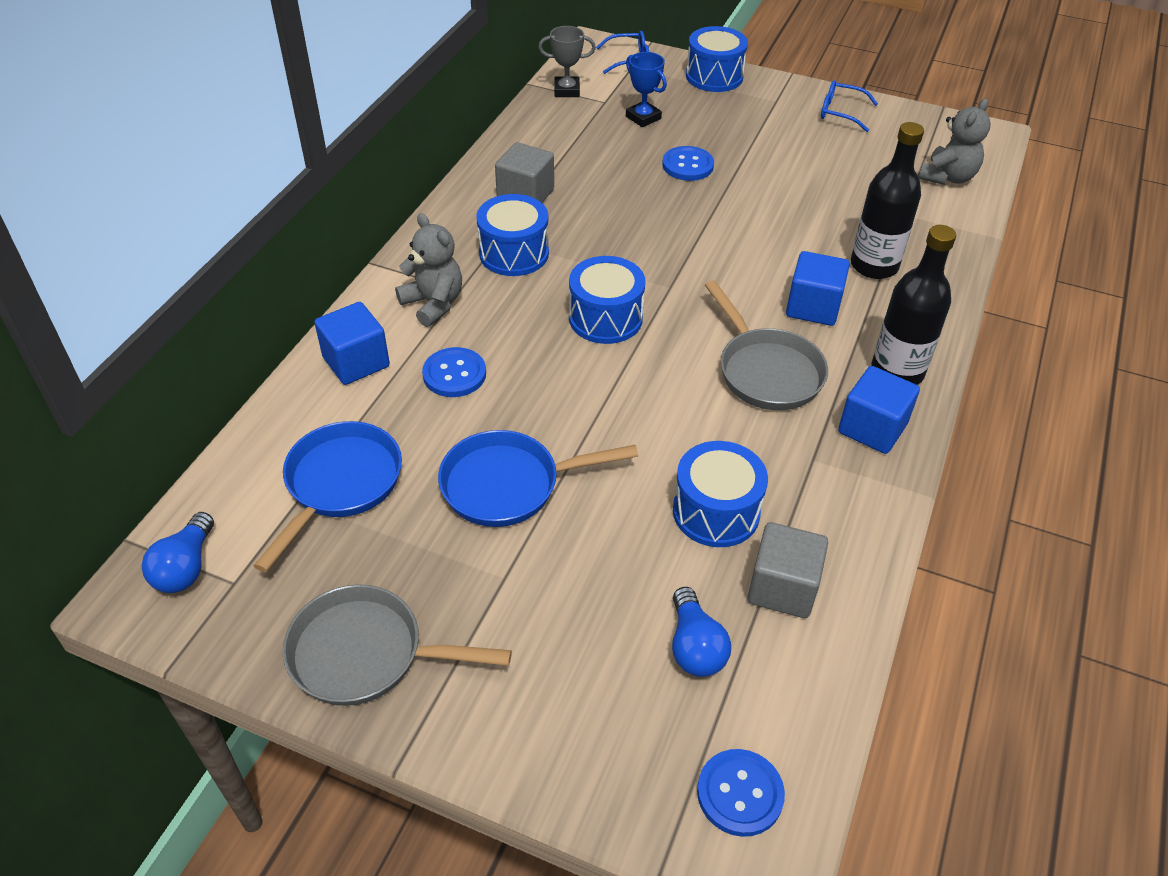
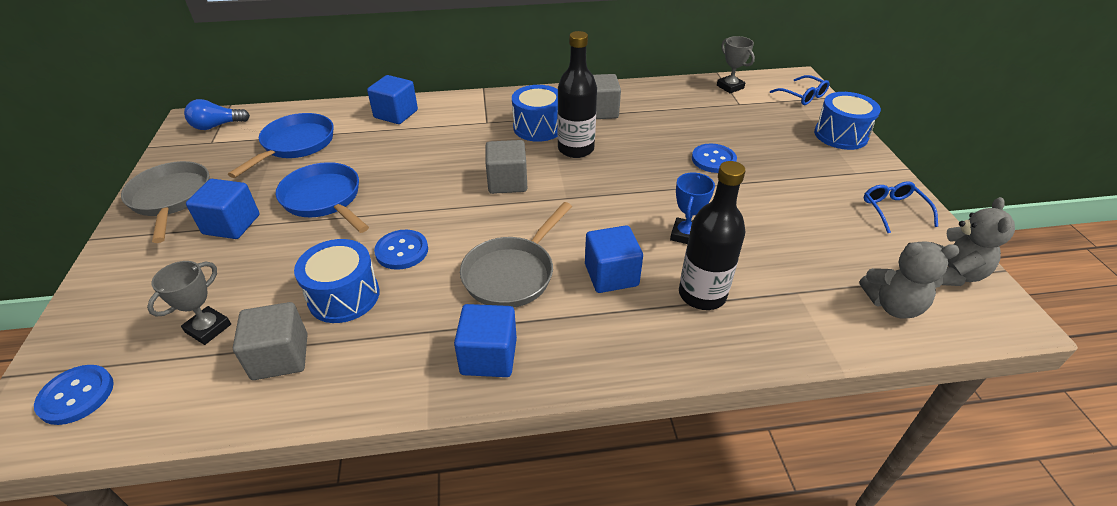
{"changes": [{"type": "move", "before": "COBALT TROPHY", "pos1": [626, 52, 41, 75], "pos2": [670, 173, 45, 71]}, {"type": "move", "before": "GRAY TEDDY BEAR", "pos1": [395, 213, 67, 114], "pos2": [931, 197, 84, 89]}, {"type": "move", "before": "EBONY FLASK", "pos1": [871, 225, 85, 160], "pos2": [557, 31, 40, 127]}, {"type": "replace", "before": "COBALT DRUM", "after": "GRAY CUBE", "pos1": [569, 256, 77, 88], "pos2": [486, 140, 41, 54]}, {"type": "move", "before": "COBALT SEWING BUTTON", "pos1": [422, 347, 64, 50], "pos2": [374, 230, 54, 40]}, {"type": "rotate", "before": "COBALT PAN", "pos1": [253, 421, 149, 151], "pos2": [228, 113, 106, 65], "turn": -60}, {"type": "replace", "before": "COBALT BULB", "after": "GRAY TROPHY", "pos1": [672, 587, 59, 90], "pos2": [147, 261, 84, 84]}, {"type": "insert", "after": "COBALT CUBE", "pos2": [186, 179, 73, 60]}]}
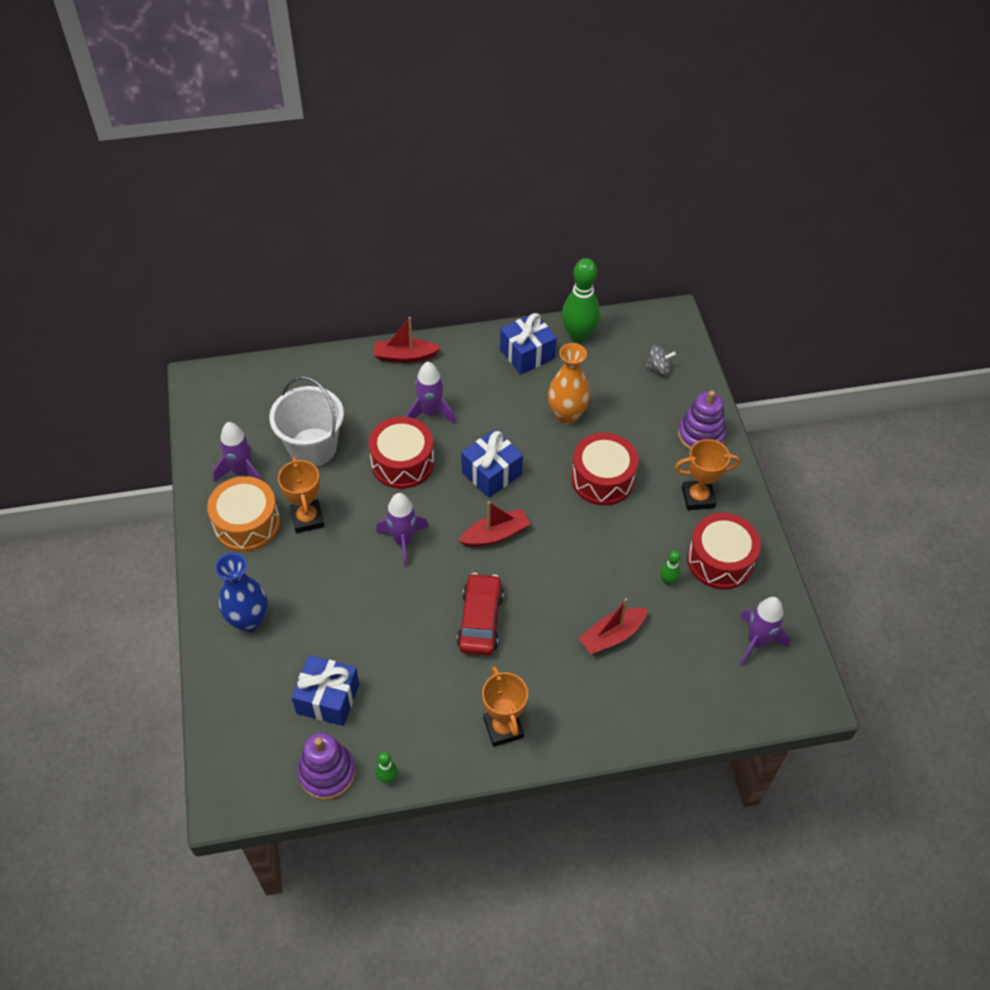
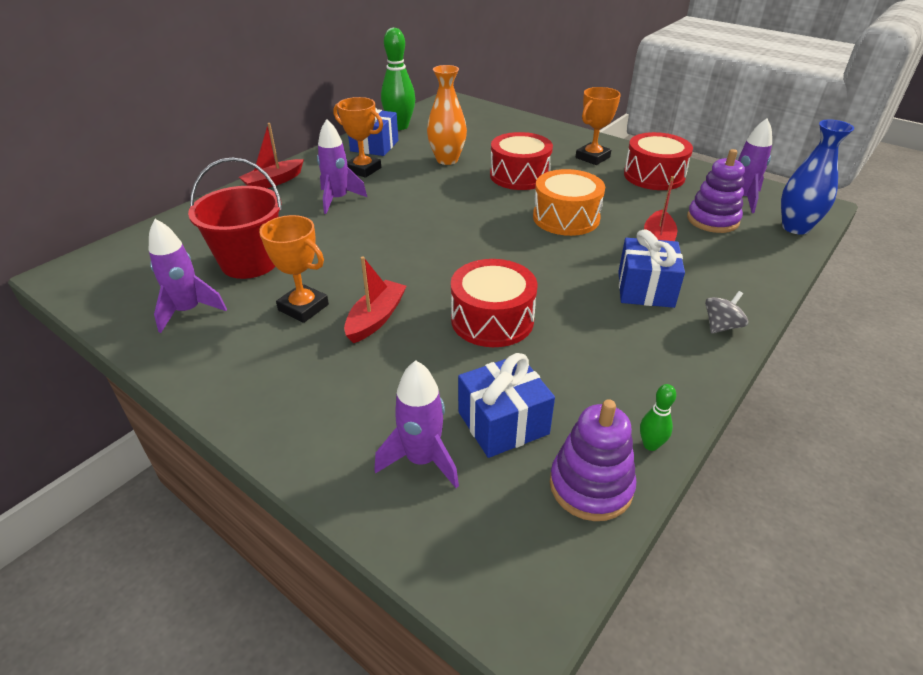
{"changes": [{"type": "move", "before": "GRAY SPINNING TOP", "pos1": [645, 345, 31, 30], "pos2": [705, 291, 43, 42]}, {"type": "recolor", "before": "WHITE BUCKET", "after": "RED BUCKET", "pos1": [269, 376, 75, 91], "pos2": [188, 157, 94, 122]}, {"type": "move", "before": "ROYAL PURPLE STACKING TOY", "pos1": [678, 390, 48, 60], "pos2": [687, 149, 58, 84]}, {"type": "move", "before": "RED DRUM", "pos1": [369, 417, 65, 72], "pos2": [451, 259, 87, 88]}, {"type": "move", "before": "COBALT GIFT", "pos1": [461, 429, 62, 69], "pos2": [618, 229, 67, 79]}, {"type": "move", "before": "BRIGHT ORANGE DRUM", "pos1": [207, 476, 73, 76], "pos2": [533, 169, 72, 67]}, {"type": "move", "before": "ROYAL PURPLE SPACESHIP", "pos1": [376, 493, 53, 74], "pos2": [374, 360, 85, 128]}, {"type": "move", "before": "RED TOY BOAT", "pos1": [459, 501, 71, 46], "pos2": [344, 257, 63, 86]}, {"type": "delete", "before": "LEAF-GREEN SKITTLE", "pos1": [660, 550, 20, 35]}, {"type": "move", "before": "COBALT FLOWER VASE", "pos1": [215, 553, 53, 79], "pos2": [781, 119, 73, 115]}, {"type": "delete", "before": "RED CAR", "pos1": [457, 573, 47, 83]}, {"type": "move", "before": "BRIGHT ORANGE TROPHY", "pos1": [482, 666, 46, 81], "pos2": [334, 97, 49, 81]}]}
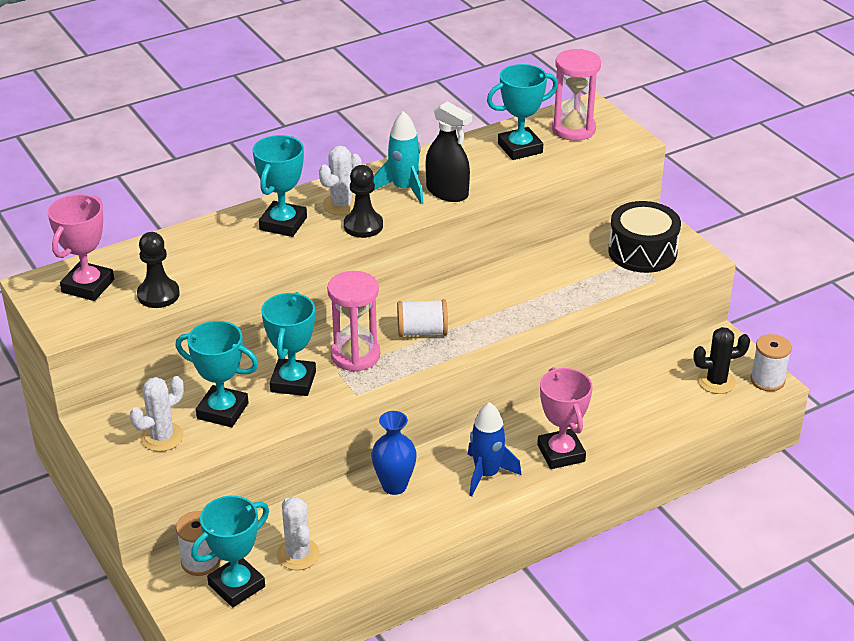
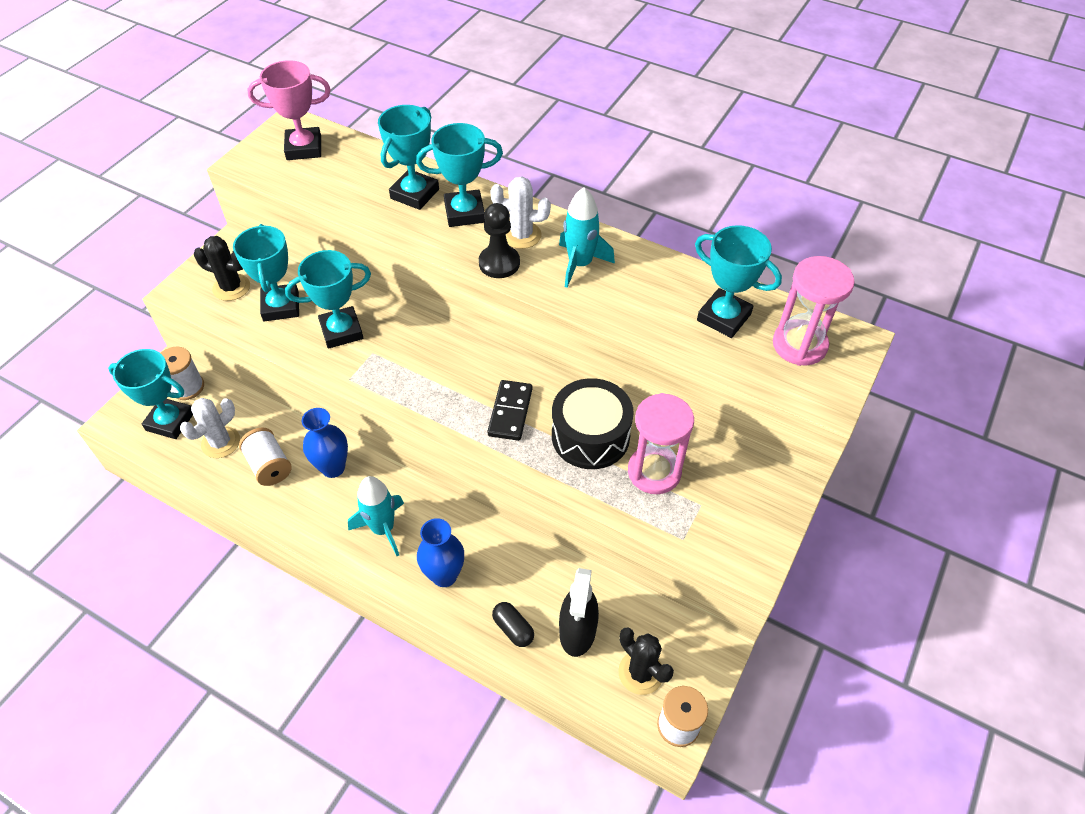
{"changes": [{"type": "move", "before": "EBONY SPRAY CLEANER", "pos1": [426, 101, 46, 101], "pos2": [559, 568, 40, 89]}, {"type": "move", "before": "EBONY DRUM", "pos1": [608, 201, 73, 72], "pos2": [552, 378, 82, 91]}, {"type": "delete", "before": "EBONY GAME PAWN", "pos1": [137, 232, 43, 76]}, {"type": "move", "before": "ROSE-PINK SAND TIMER", "pos1": [327, 271, 53, 101], "pos2": [628, 393, 66, 101]}, {"type": "move", "before": "WHITE SPOOL", "pos1": [397, 299, 51, 38], "pos2": [239, 427, 53, 59]}, {"type": "replace", "before": "ROSE-PINK TROPHY", "after": "COBALT FLOWER VASE", "pos1": [537, 367, 56, 102], "pos2": [417, 518, 47, 69]}, {"type": "recolor", "before": "WHITE CACTUS", "after": "EBONY CACTUS", "pos1": [130, 376, 54, 76], "pos2": [194, 236, 56, 65]}, {"type": "recolor", "before": "COBALT SPACESHIP", "after": "TEAL SPACESHIP", "pos1": [468, 402, 54, 95], "pos2": [348, 476, 56, 80]}, {"type": "insert", "after": "TEAL TROPHY", "pos2": [378, 105, 61, 105]}, {"type": "insert", "after": "EBONY DOMINO", "pos2": [487, 380, 45, 61]}, {"type": "insert", "after": "EBONY PILL SHAPE", "pos2": [492, 602, 42, 45]}]}
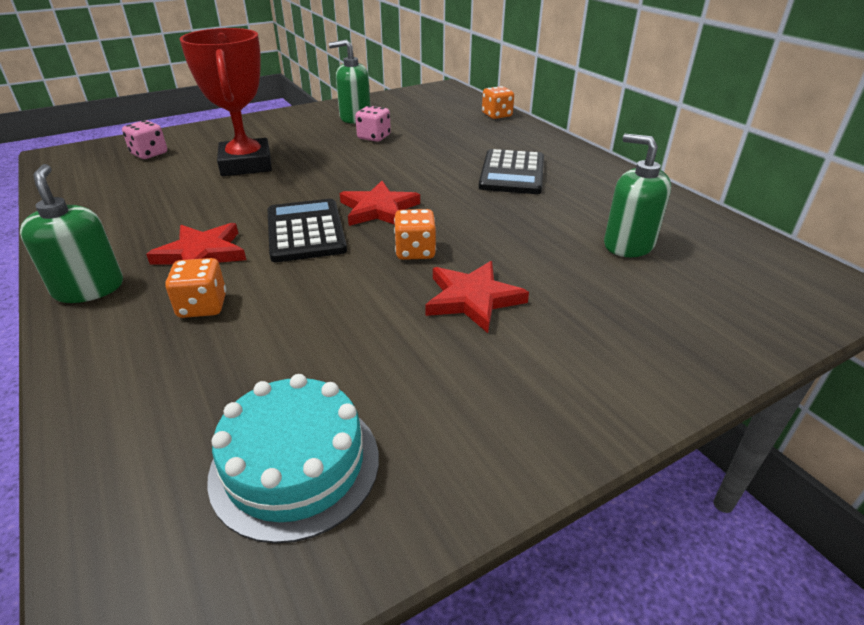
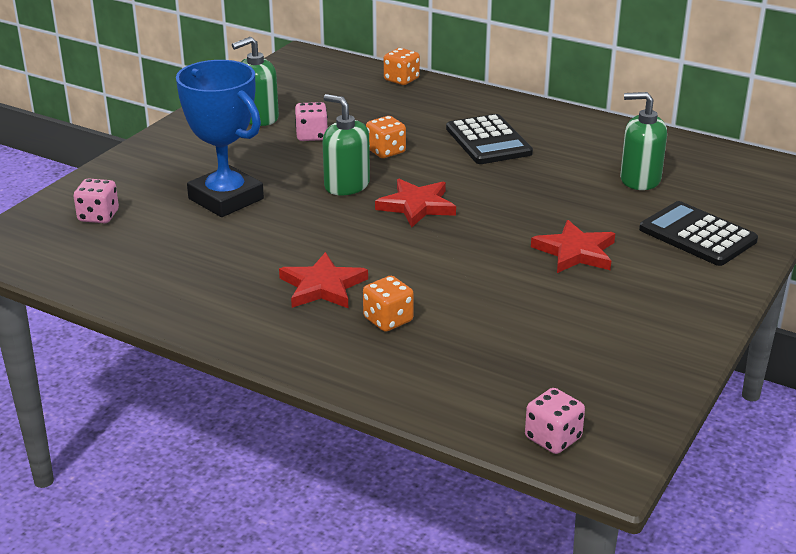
{"changes": [{"type": "recolor", "before": "RED TROPHY", "after": "COBALT TROPHY", "pos1": [180, 28, 92, 148], "pos2": [176, 60, 88, 157]}, {"type": "move", "before": "LEAF-GREEN SOAP DISPENSER", "pos1": [20, 164, 103, 139], "pos2": [323, 94, 47, 101]}, {"type": "move", "before": "EBONY ADDING MACHINE", "pos1": [267, 199, 80, 63], "pos2": [639, 201, 119, 65]}, {"type": "move", "before": "BRIGHT ORANGE DICE", "pos1": [394, 209, 42, 51], "pos2": [366, 116, 40, 42]}, {"type": "delete", "before": "TEAL GATEAU", "pos1": [207, 374, 172, 170]}, {"type": "insert", "after": "ROSE-PINK DICE", "pos2": [525, 388, 60, 66]}]}
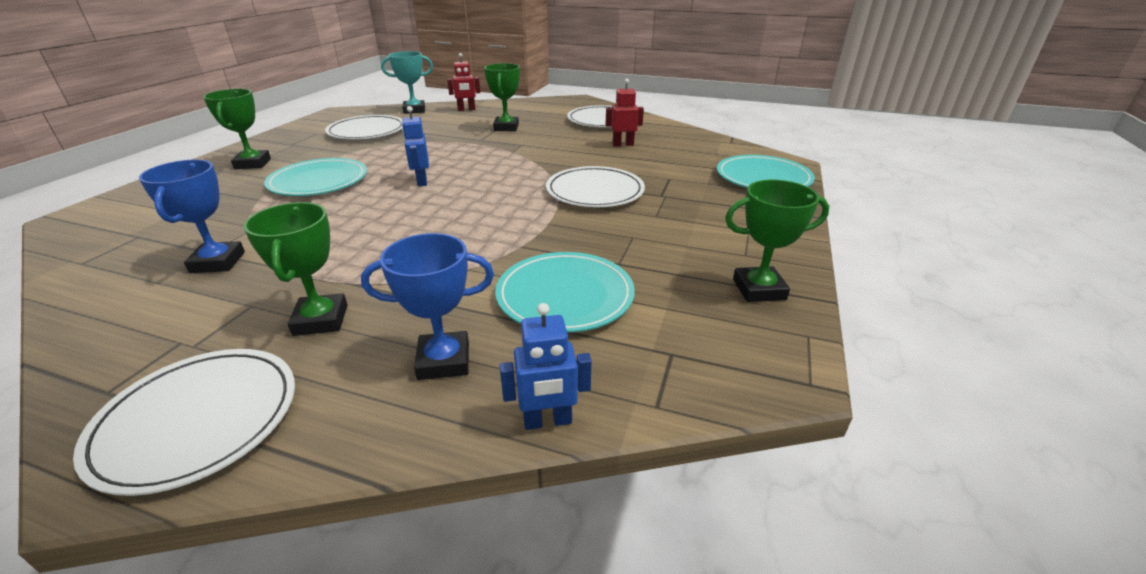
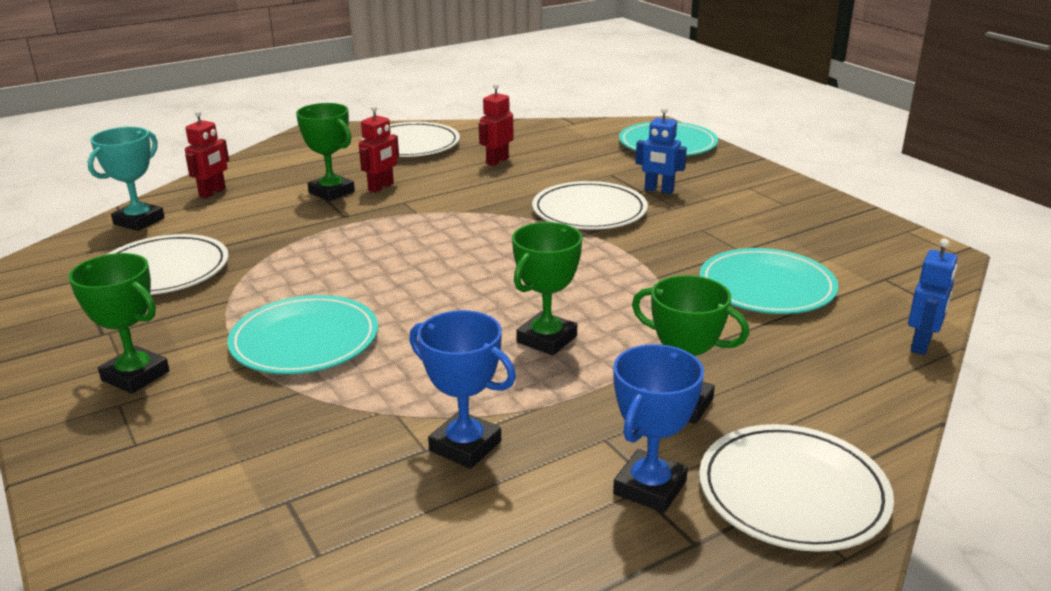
{"changes": [{"type": "move", "before": "COBALT TOY ROBOT", "pos1": [402, 106, 27, 80], "pos2": [636, 107, 51, 87]}, {"type": "move", "before": "LEAF-GREEN TROPHY", "pos1": [725, 180, 104, 122], "pos2": [512, 222, 70, 133]}, {"type": "move", "before": "COBALT TROPHY", "pos1": [361, 233, 133, 147], "pos2": [613, 344, 91, 169]}, {"type": "insert", "after": "RED TOY ROBOT", "pos2": [359, 105, 40, 88]}]}
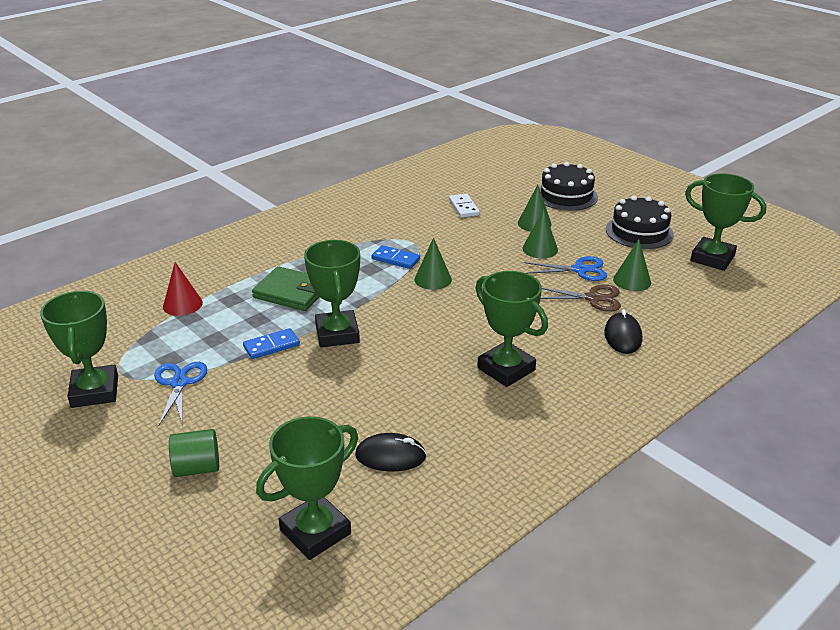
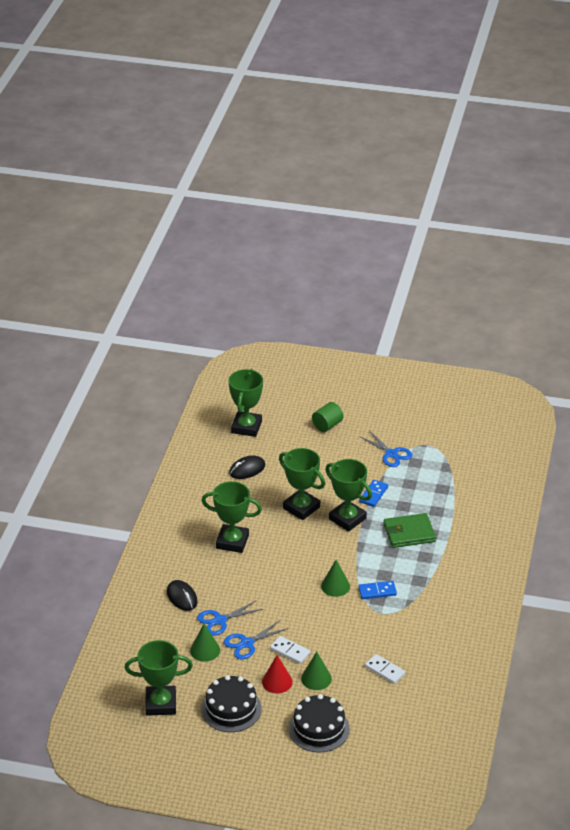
{"changes": [{"type": "replace", "before": "LEAF-GREEN SOLID CONE", "after": "WHITE DOMINO", "pos1": [522, 209, 36, 49], "pos2": [270, 636, 40, 28]}, {"type": "move", "before": "RED SOLID CONE", "pos1": [163, 262, 40, 54], "pos2": [262, 655, 31, 38]}, {"type": "recolor", "before": "BROWN PAIR OF SCISSORS", "after": "COBALT PAIR OF SCISSORS", "pos1": [541, 284, 80, 28], "pos2": [197, 601, 66, 35]}, {"type": "move", "before": "LEAF-GREEN TROPHY", "pos1": [40, 291, 78, 117], "pos2": [279, 448, 46, 72]}]}
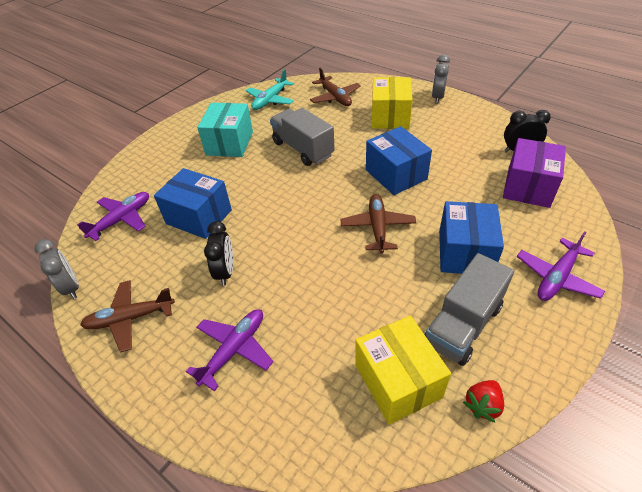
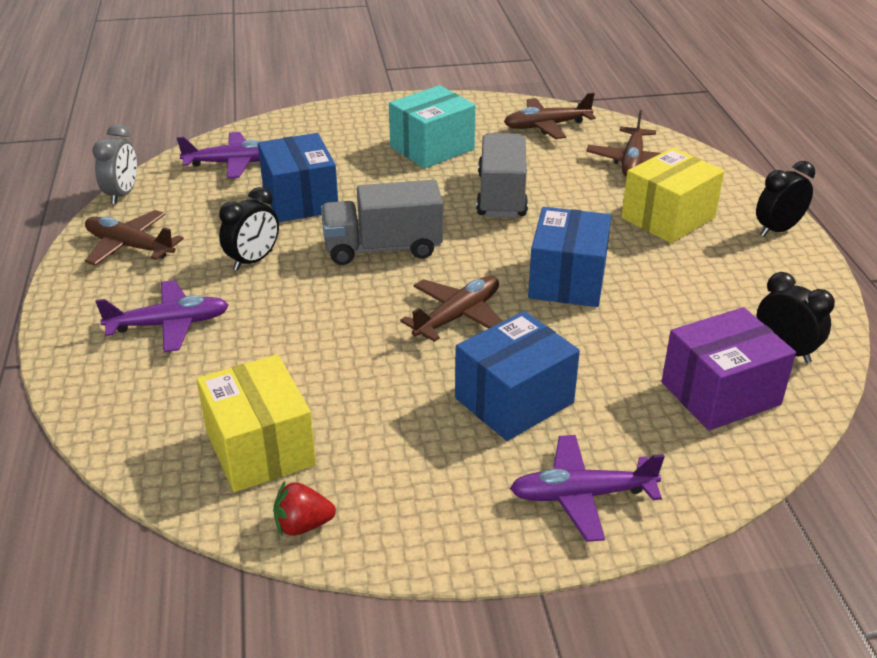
{"changes": [{"type": "recolor", "before": "GRAY CLOCK", "after": "EBONY CLOCK", "pos1": [432, 55, 18, 49], "pos2": [756, 161, 59, 76]}, {"type": "recolor", "before": "TEAL PLANE", "after": "BROWN PLANE", "pos1": [246, 69, 48, 41], "pos2": [504, 93, 92, 46]}, {"type": "move", "before": "GRAY TOY TRUCK", "pos1": [424, 253, 90, 113], "pos2": [321, 180, 122, 85]}, {"type": "rotate", "before": "GOLDEN PARCEL", "pos1": [356, 316, 95, 109], "pos2": [196, 354, 120, 138], "turn": -45}]}
